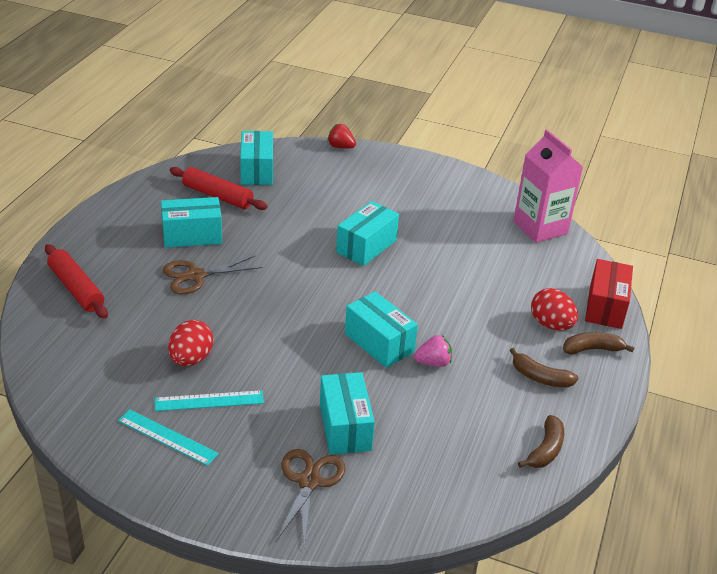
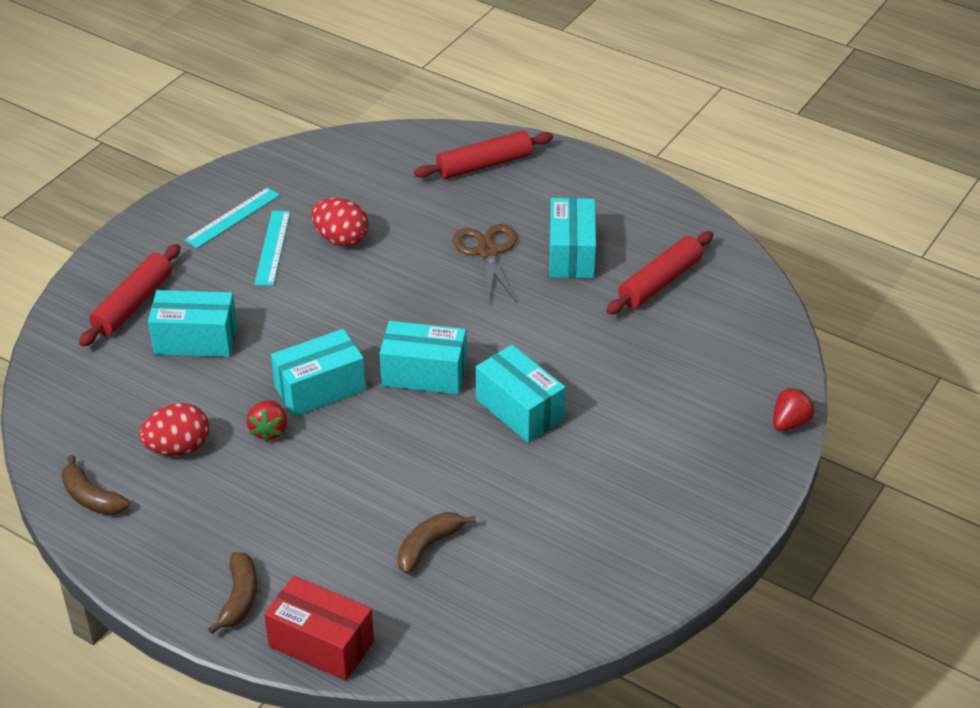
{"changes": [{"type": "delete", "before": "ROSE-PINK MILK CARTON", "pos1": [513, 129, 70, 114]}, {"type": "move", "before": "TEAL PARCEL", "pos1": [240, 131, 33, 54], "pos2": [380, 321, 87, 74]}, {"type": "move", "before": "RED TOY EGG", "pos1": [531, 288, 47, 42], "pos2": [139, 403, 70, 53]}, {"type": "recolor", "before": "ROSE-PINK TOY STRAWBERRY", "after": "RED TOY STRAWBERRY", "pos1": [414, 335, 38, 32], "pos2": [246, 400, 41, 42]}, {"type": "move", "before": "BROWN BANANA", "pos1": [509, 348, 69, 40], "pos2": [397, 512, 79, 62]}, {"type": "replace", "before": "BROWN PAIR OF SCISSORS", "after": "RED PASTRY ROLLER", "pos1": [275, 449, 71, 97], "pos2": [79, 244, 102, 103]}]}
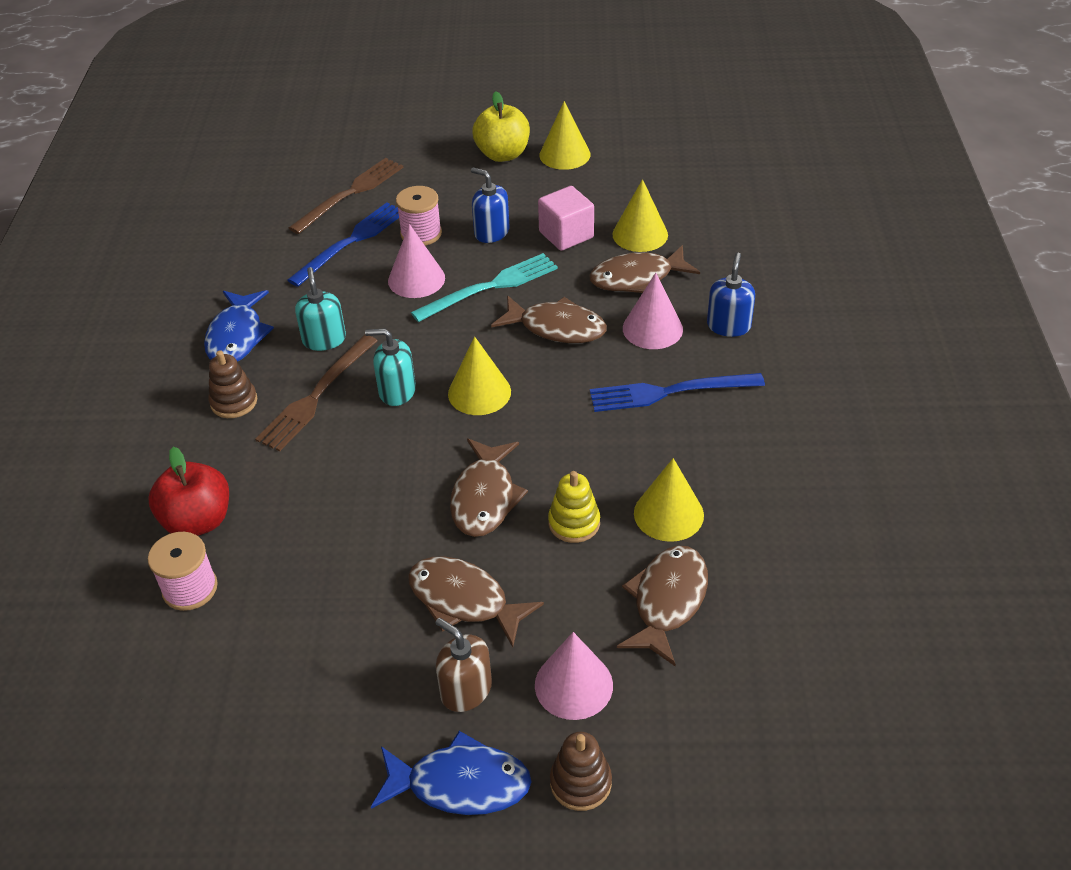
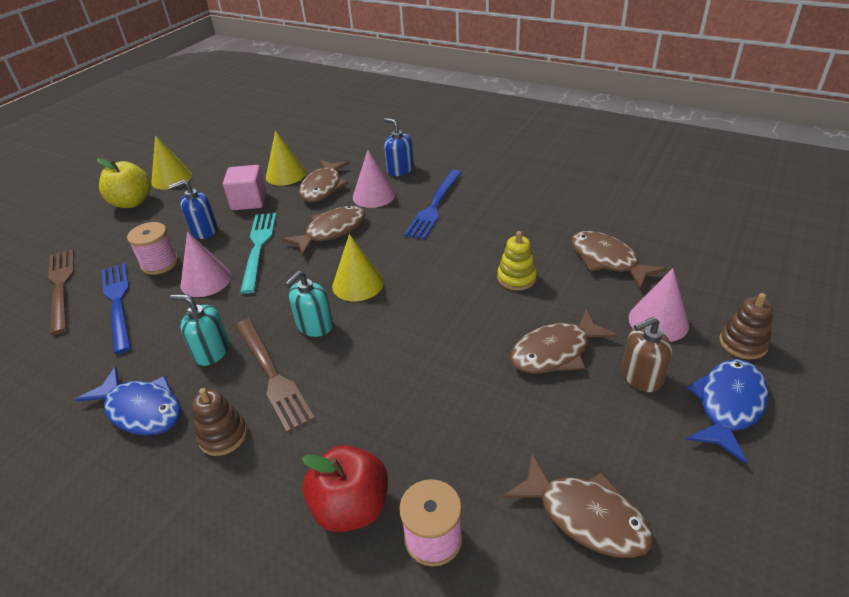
{"changes": [{"type": "move", "before": "BROWN FISH", "pos1": [450, 439, 78, 98], "pos2": [503, 454, 151, 104]}, {"type": "delete", "before": "GOLDEN SOLID CONE", "pos1": [634, 458, 70, 84]}]}
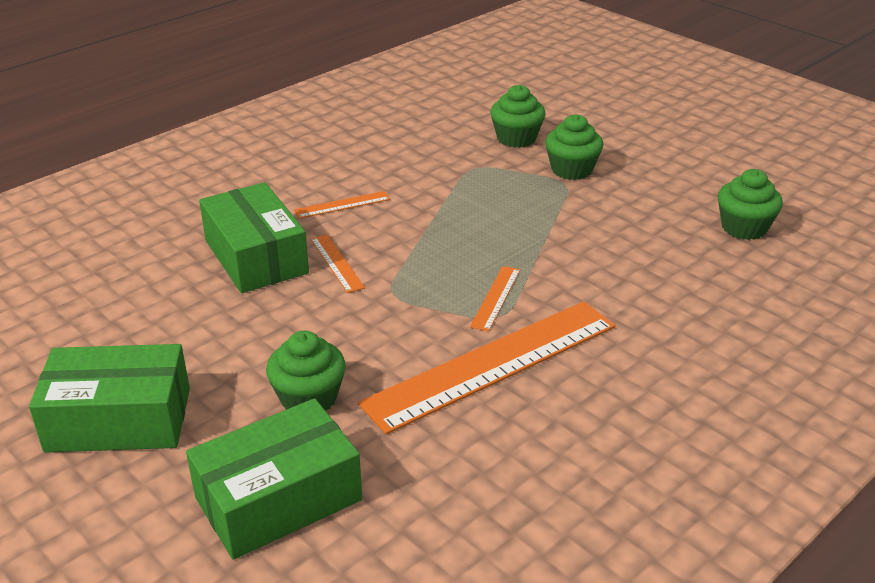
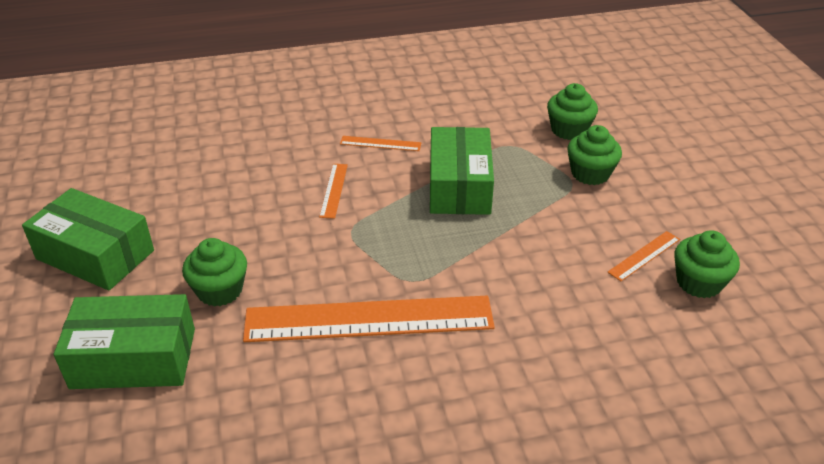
{"changes": [{"type": "move", "before": "LEAF-GREEN PARCEL", "pos1": [199, 182, 110, 111], "pos2": [430, 127, 64, 88]}, {"type": "move", "before": "BRIGHT ORANGE STRAIGHTEDGE", "pos1": [470, 266, 50, 66], "pos2": [608, 231, 72, 50]}]}
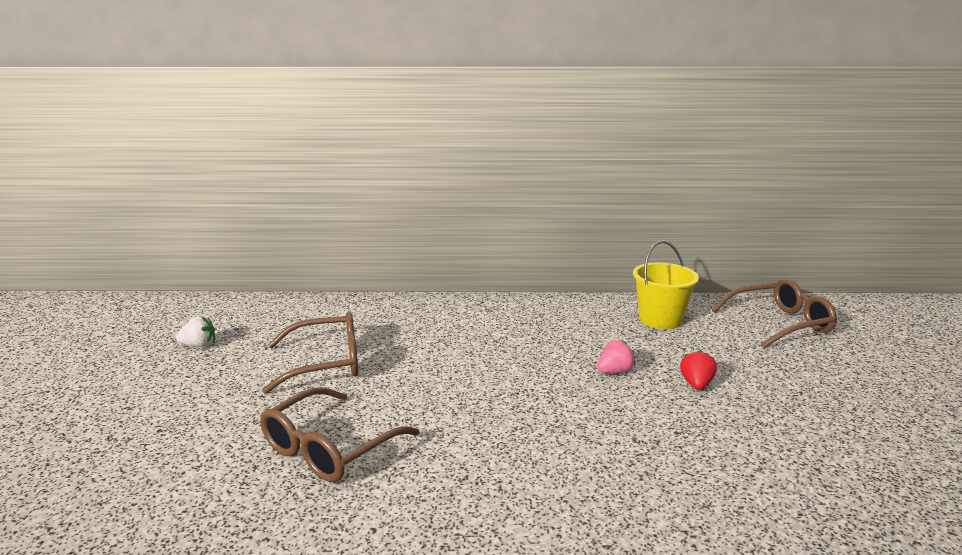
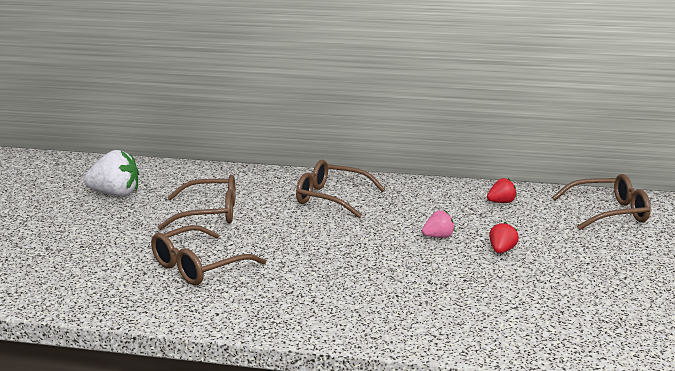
{"changes": [{"type": "replace", "before": "GOLDEN BUCKET", "after": "RED TOY STRAWBERRY", "pos1": [633, 241, 66, 88], "pos2": [487, 178, 30, 25]}, {"type": "resize", "before": "WHITE TOY STRAWBERRY", "pos1": [176, 316, 39, 31], "pos2": [84, 150, 55, 46], "scale": 1.86}, {"type": "insert", "after": "BROWN GLASSES", "pos2": [296, 160, 89, 58]}]}
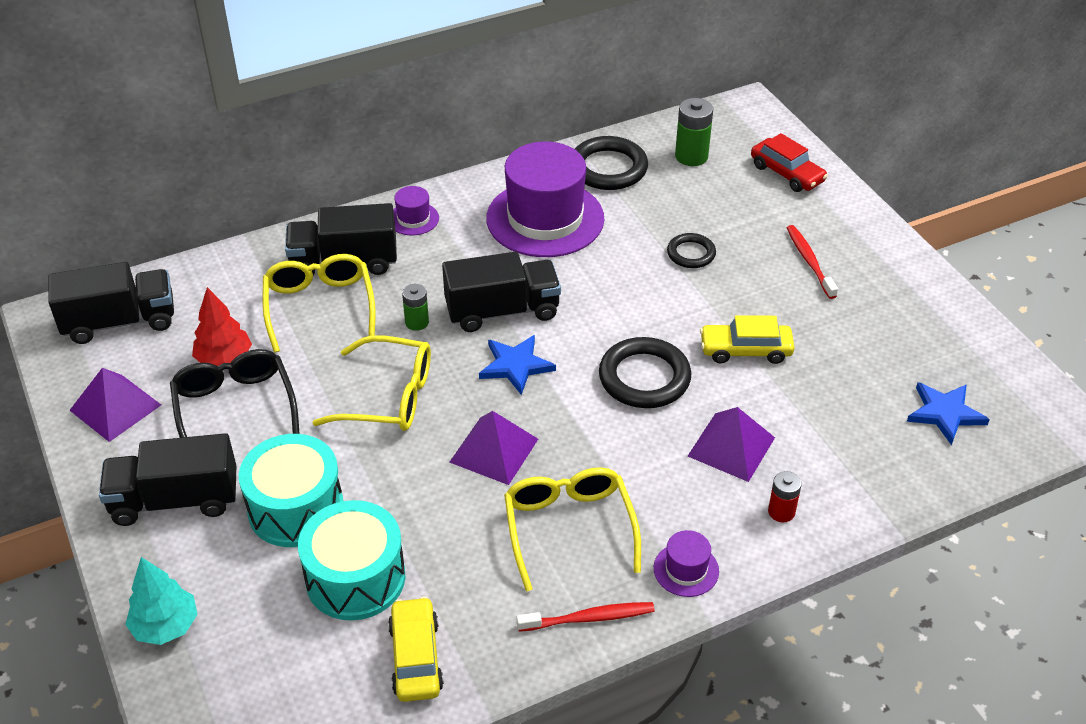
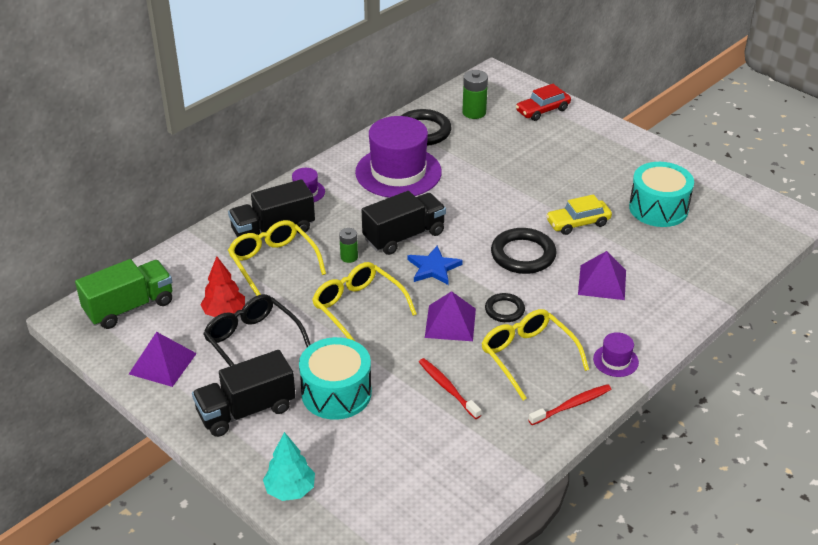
{"changes": [{"type": "rotate", "before": "RED CAR", "pos1": [751, 133, 77, 59], "pos2": [516, 84, 55, 37], "turn": 120}, {"type": "move", "before": "RED TOOTHBRUSH", "pos1": [787, 225, 51, 74], "pos2": [419, 358, 62, 61]}, {"type": "move", "before": "EBONY RING", "pos1": [667, 233, 49, 35], "pos2": [485, 293, 40, 29]}, {"type": "recolor", "before": "EBONY TOY TRUCK", "after": "LEAF-GREEN TOY TRUCK", "pos1": [48, 262, 126, 82], "pos2": [75, 259, 97, 70]}, {"type": "rotate", "before": "GOLDEN GLASSES", "pos1": [312, 335, 119, 96], "pos2": [312, 262, 105, 79], "turn": -120}, {"type": "delete", "before": "COBALT STAR SHAPE", "pos1": [907, 382, 83, 63]}, {"type": "delete", "before": "RED BATTERY", "pos1": [768, 471, 34, 51]}, {"type": "move", "before": "TEAL DRUM", "pos1": [298, 500, 107, 121], "pos2": [629, 162, 65, 65]}, {"type": "delete", "before": "GOLDEN CAR", "pos1": [388, 597, 56, 105]}]}
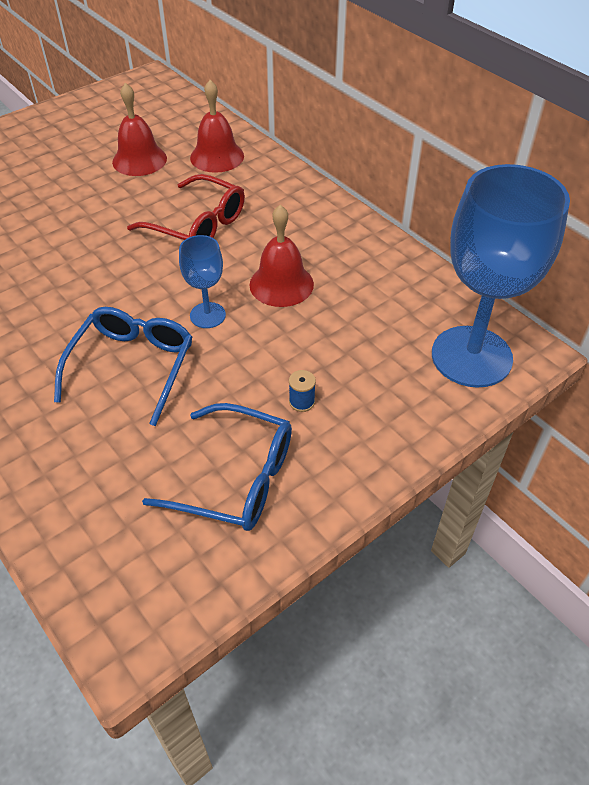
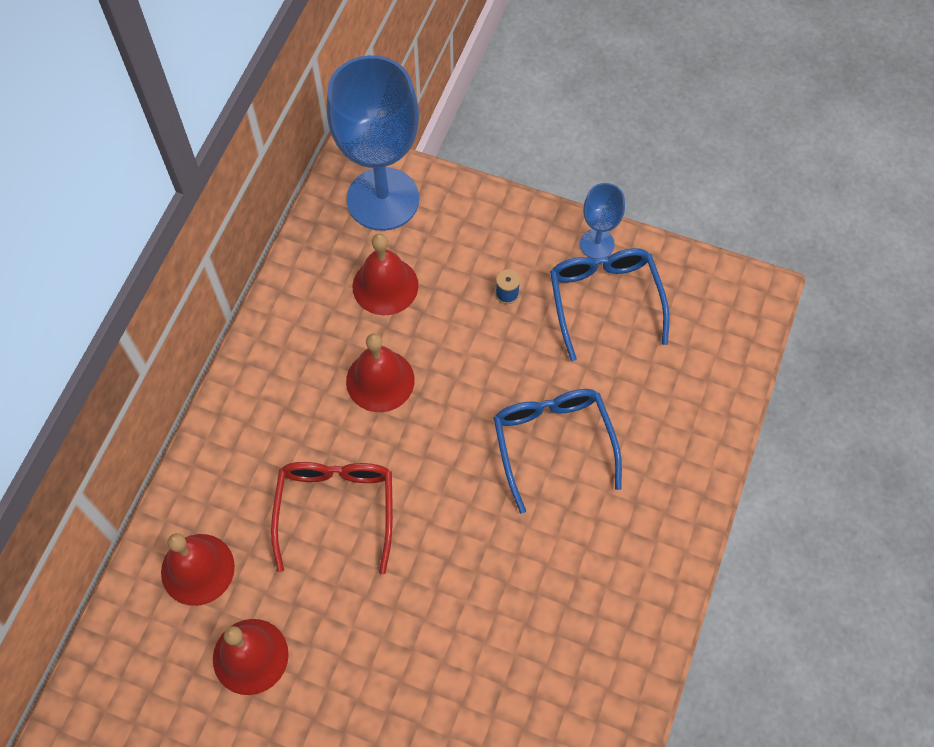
{"changes": [{"type": "move", "before": "COBALT CHALICE", "pos1": [179, 235, 47, 93], "pos2": [580, 183, 45, 76]}, {"type": "rotate", "before": "COBALT GLASSES", "pos1": [54, 307, 138, 119], "pos2": [493, 389, 129, 124], "turn": 90}, {"type": "insert", "after": "RED HAND BELL", "pos2": [353, 234, 65, 81]}]}
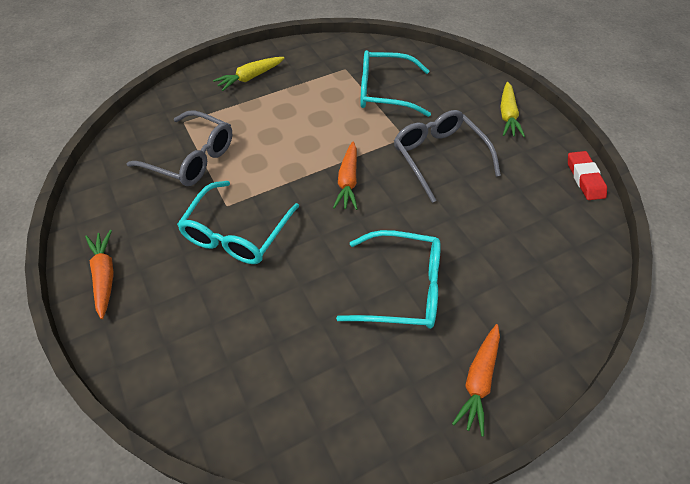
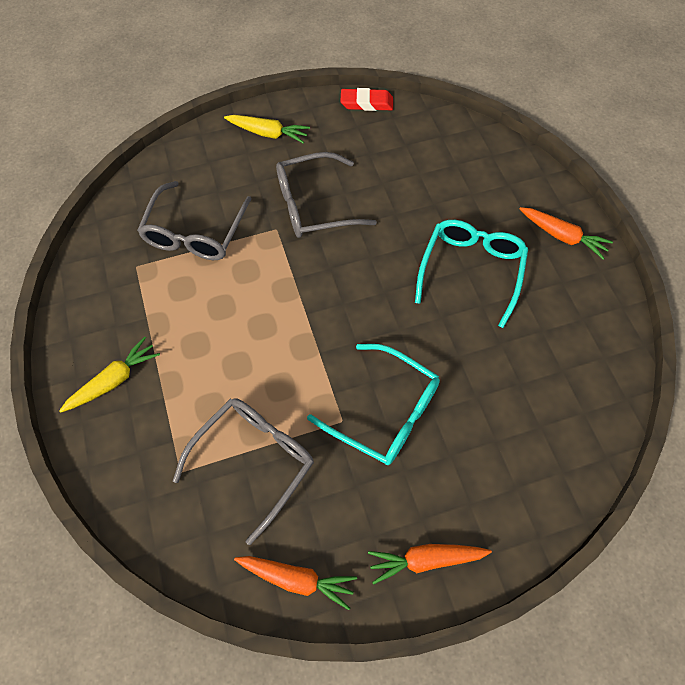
{"changes": [{"type": "recolor", "before": "TEAL GLASSES", "after": "GRAY GLASSES", "pos1": [360, 50, 71, 67], "pos2": [137, 181, 114, 79]}, {"type": "rotate", "before": "GOLDEN TOY CARROT", "pos1": [213, 57, 71, 34], "pos2": [59, 337, 101, 76], "turn": -105}, {"type": "move", "before": "BRIGHT ORANGE TOY CARROT", "pos1": [333, 142, 25, 68], "pos2": [234, 556, 123, 54]}]}
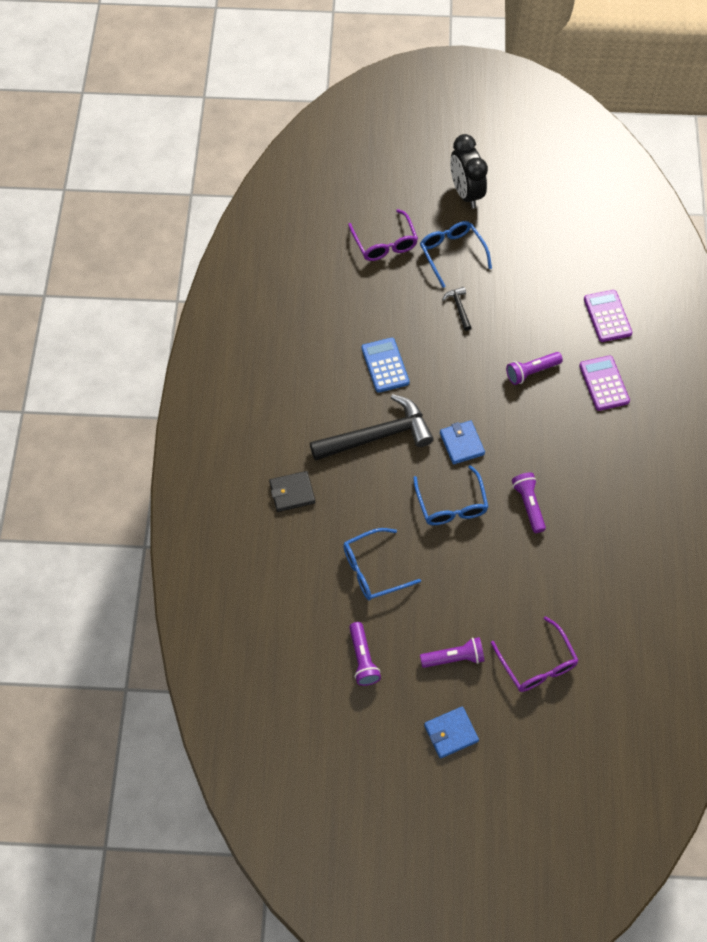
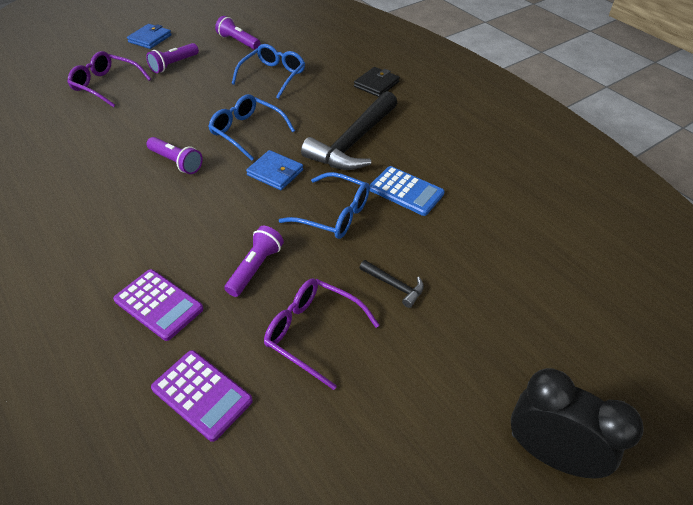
{"changes": [{"type": "move", "before": "ROYAL PURPLE GLASSES", "pos1": [348, 209, 70, 52], "pos2": [264, 278, 115, 112]}, {"type": "move", "before": "COBALT GLASSES", "pos1": [420, 221, 72, 67], "pos2": [279, 172, 91, 67]}]}
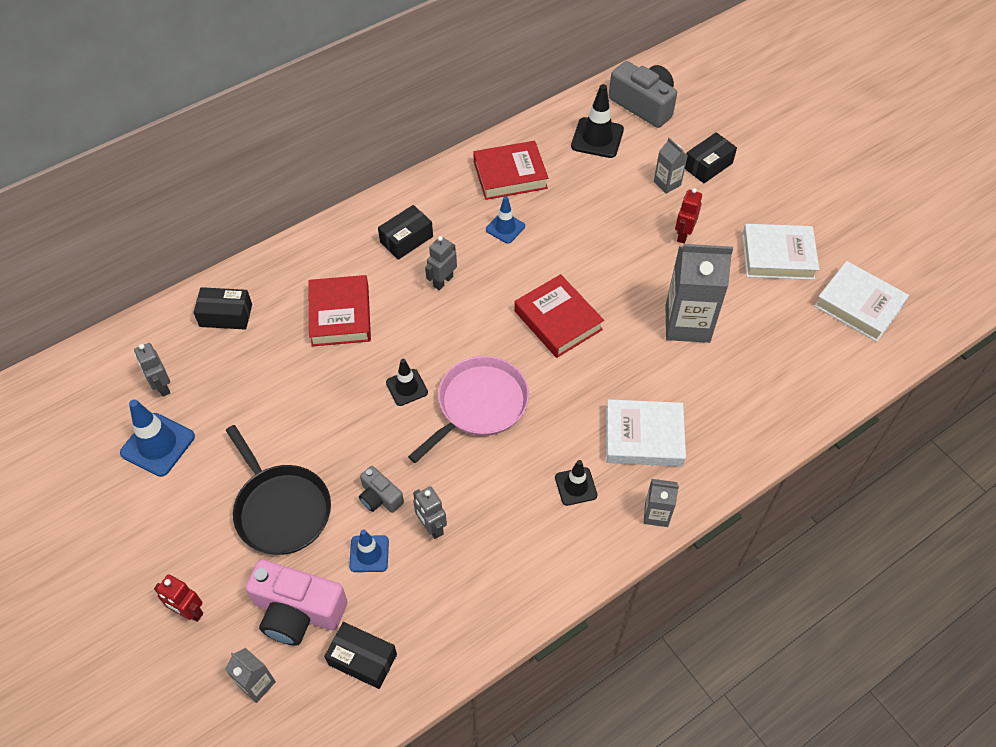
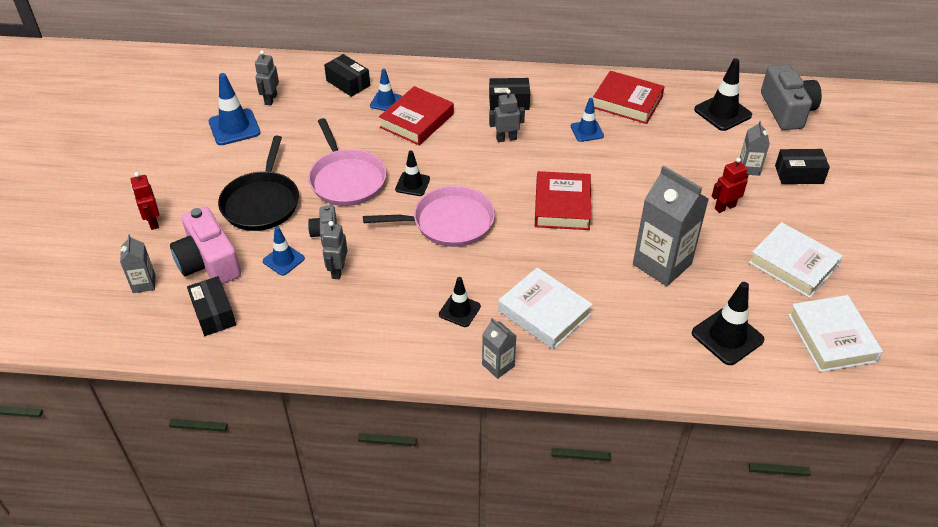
{"changes": [{"type": "insert", "after": "COBALT ROAD CONE", "pos2": [370, 69, 32, 42]}, {"type": "insert", "after": "ROSE-PINK PAN", "pos2": [308, 118, 79, 88]}, {"type": "insert", "after": "EBONY ROAD CONE", "pos2": [692, 282, 72, 83]}]}
